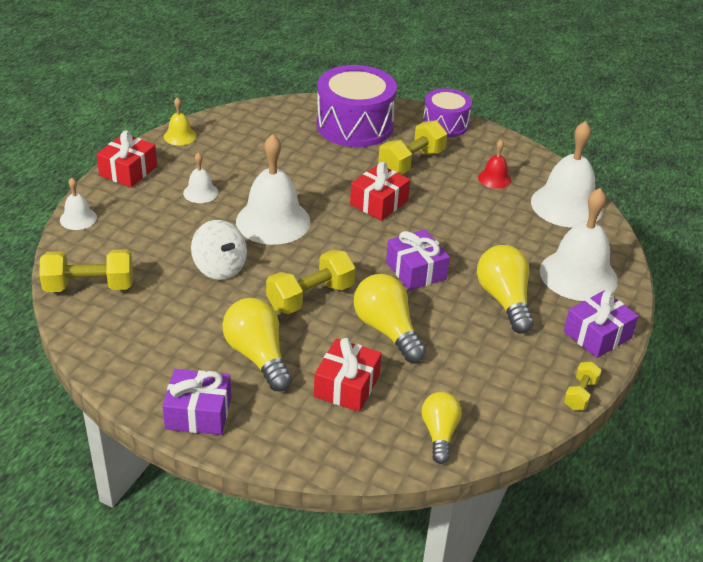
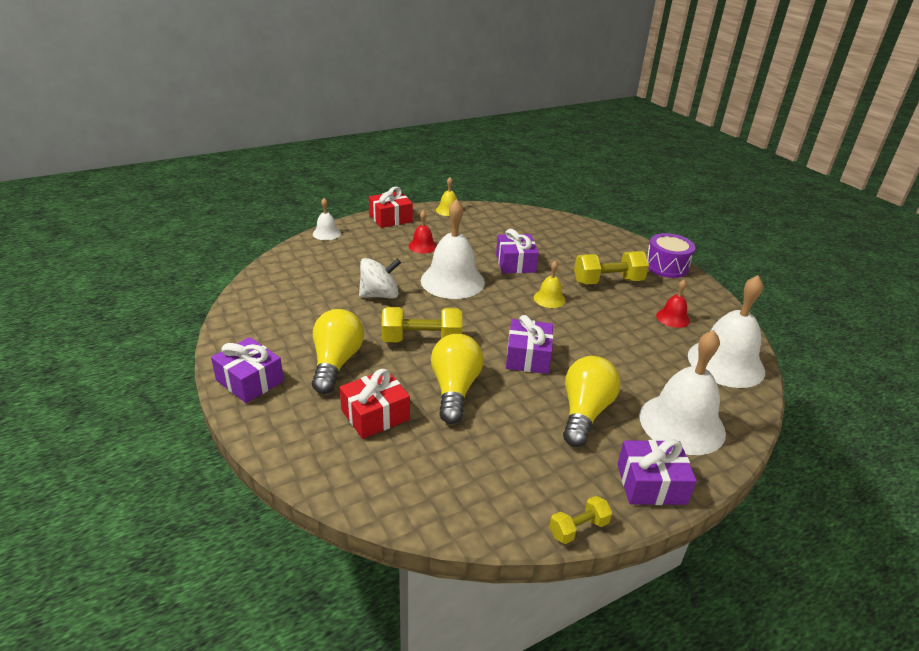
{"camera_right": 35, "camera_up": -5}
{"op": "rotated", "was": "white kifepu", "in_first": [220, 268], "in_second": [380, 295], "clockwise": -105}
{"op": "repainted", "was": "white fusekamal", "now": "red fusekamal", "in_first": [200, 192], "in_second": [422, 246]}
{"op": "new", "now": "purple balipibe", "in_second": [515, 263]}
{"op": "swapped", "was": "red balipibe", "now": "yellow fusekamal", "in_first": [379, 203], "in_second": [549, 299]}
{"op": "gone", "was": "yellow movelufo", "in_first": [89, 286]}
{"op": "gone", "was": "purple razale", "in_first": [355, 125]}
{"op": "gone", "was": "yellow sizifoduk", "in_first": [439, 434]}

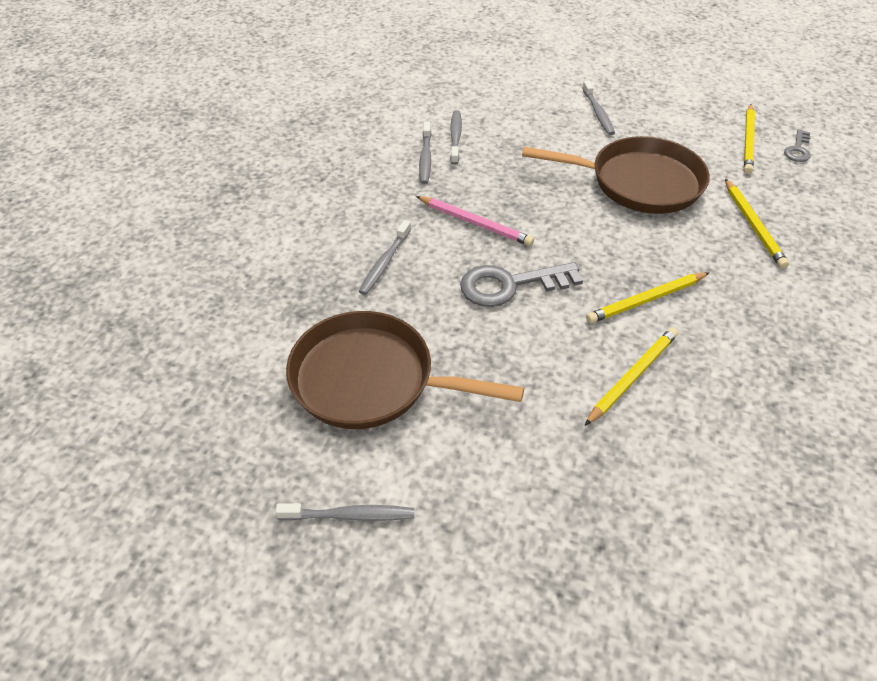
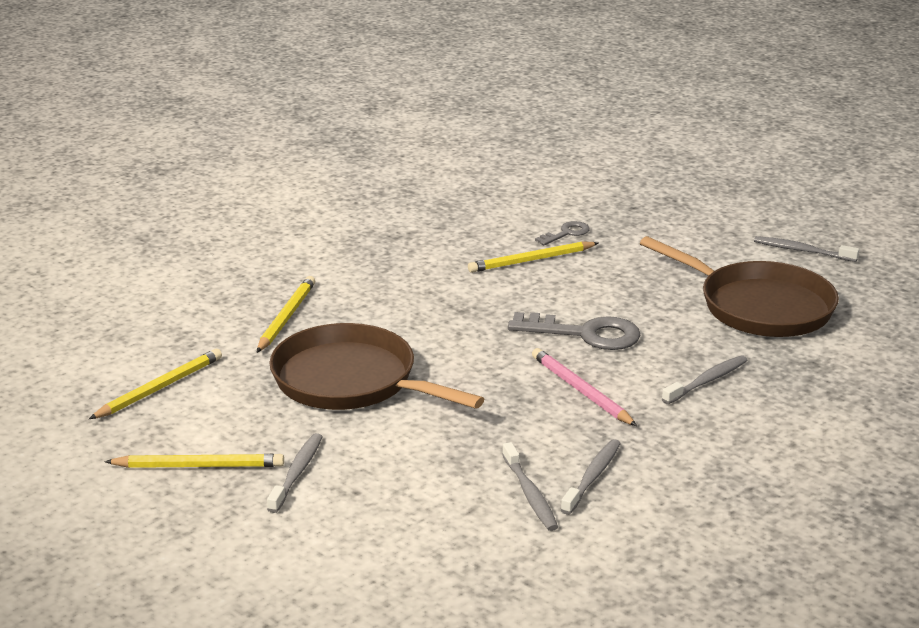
{"camera_right": -155, "camera_up": -20}
{"op": "shifted", "was": "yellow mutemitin", "in_first": [646, 300], "in_second": [198, 466]}
{"op": "rotated", "was": "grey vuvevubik", "in_first": [455, 137], "in_second": [530, 494], "clockwise": -45}
{"op": "shifted", "was": "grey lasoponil", "in_first": [798, 149], "in_second": [566, 233]}

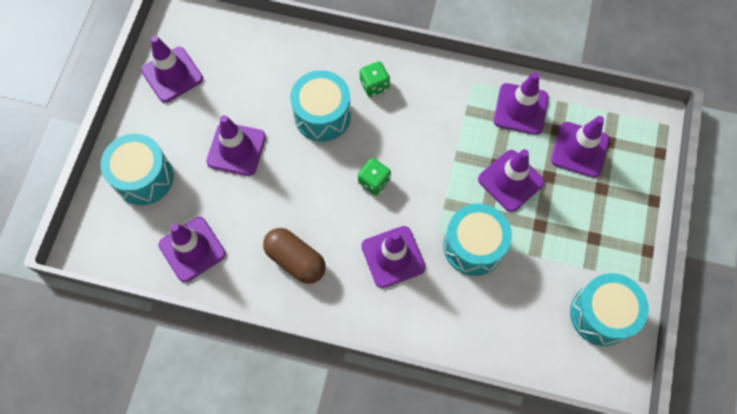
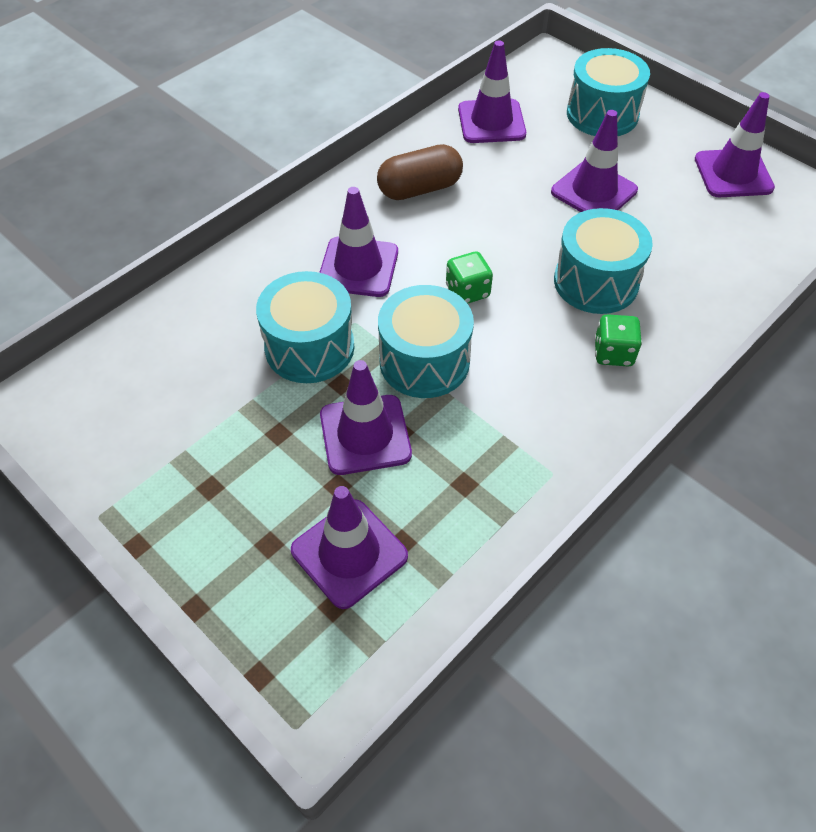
{"camera_right": 120, "camera_up": -15}
{"op": "shifted", "was": "turquoise razale", "in_first": [601, 314], "in_second": [424, 361]}
{"op": "gone", "was": "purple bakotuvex", "in_first": [520, 109]}

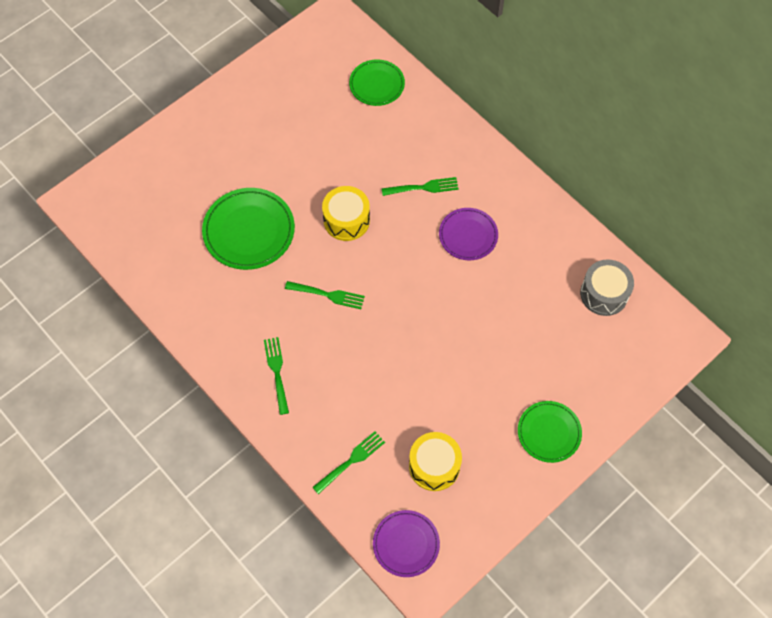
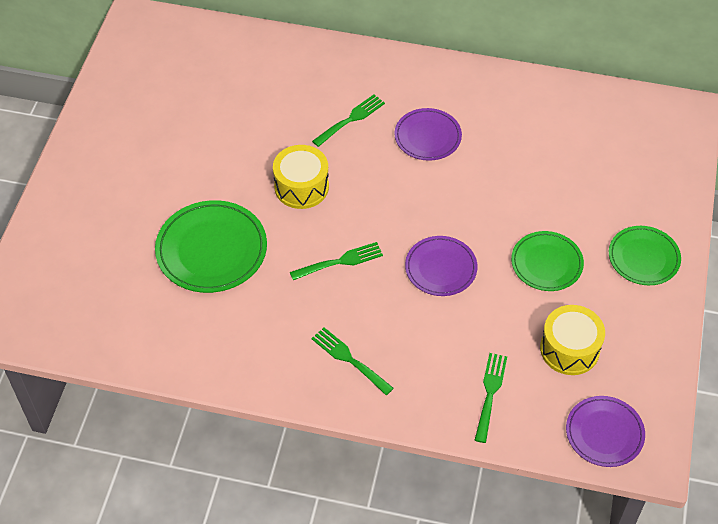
{"camera_right": -35, "camera_up": -10}
{"op": "new", "now": "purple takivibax", "in_second": [440, 268]}
{"op": "shifted", "was": "green takivibax", "in_first": [377, 85], "in_second": [546, 263]}
{"op": "gone", "was": "grey razale", "in_first": [604, 294]}

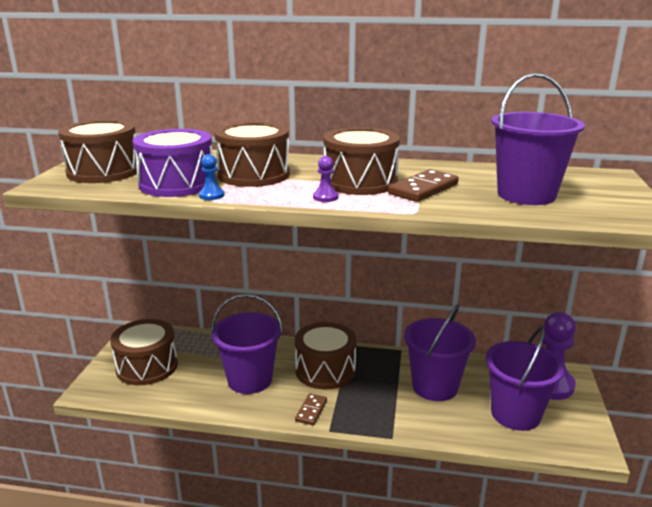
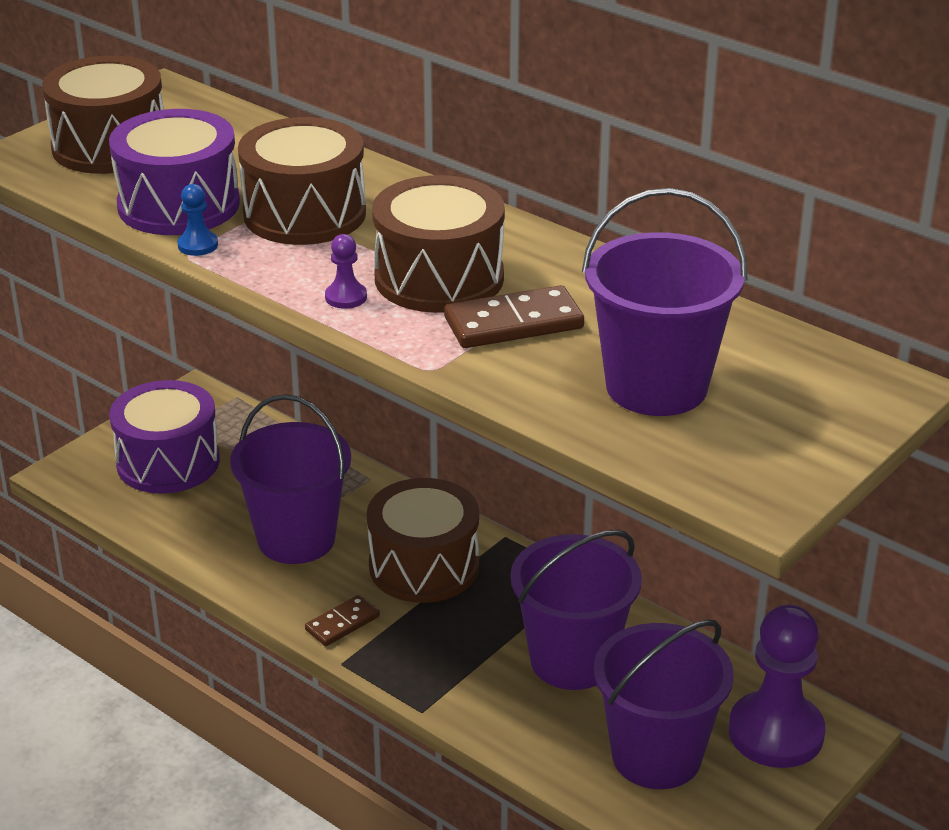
{"camera_right": 30, "camera_up": 10}
{"op": "repainted", "was": "brown razale", "now": "purple razale", "in_first": [147, 366], "in_second": [168, 462]}

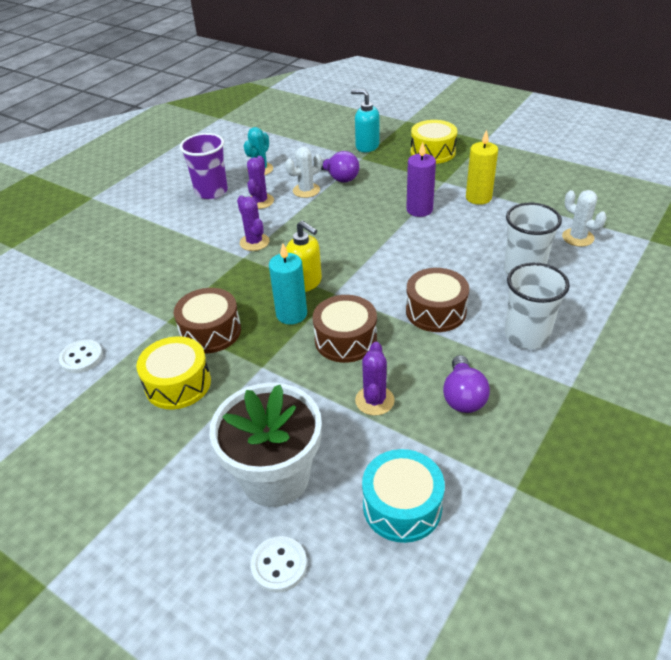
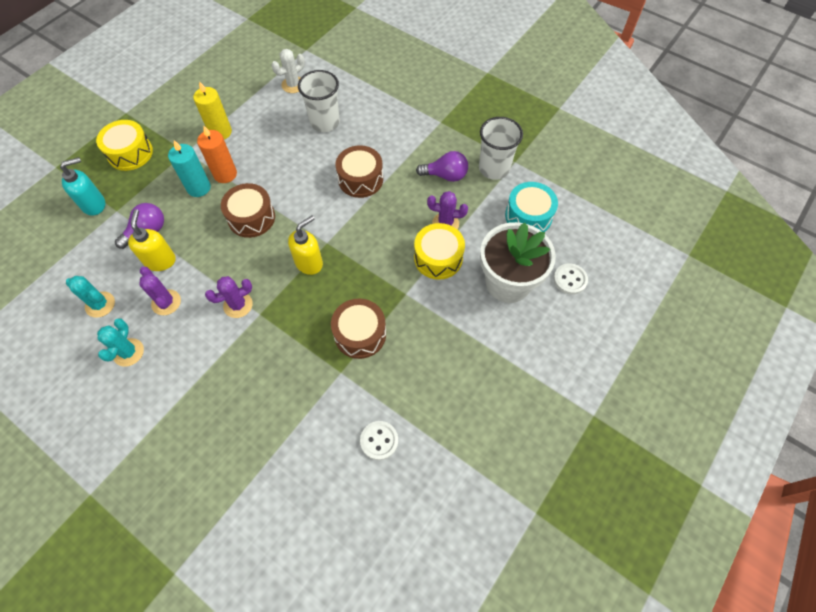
{"camera_right": -90, "camera_up": 20}
{"op": "rotated", "was": "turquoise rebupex", "in_first": [367, 146], "in_second": [94, 204], "clockwise": -150}
{"op": "swapped", "was": "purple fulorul", "now": "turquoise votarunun", "in_first": [211, 191], "in_second": [128, 352]}
{"op": "swapped", "was": "white votarunun", "now": "yellow rebupex", "in_first": [306, 190], "in_second": [160, 261]}
{"op": "rotated", "was": "purple votarunun", "in_first": [260, 201], "in_second": [166, 302], "clockwise": 45}
{"op": "shifted", "was": "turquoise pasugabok", "in_first": [291, 314], "in_second": [199, 188]}
{"op": "repainted", "was": "purple pasugabok", "now": "orange pasugabok", "in_first": [419, 210], "in_second": [225, 174]}
{"op": "shifted", "was": "brown razale", "in_first": [345, 340], "in_second": [251, 218]}
{"op": "shifted", "was": "yellow razale", "in_first": [178, 384], "in_second": [438, 258]}
{"op": "shifted", "was": "white fulorul", "in_first": [526, 335], "in_second": [494, 168]}

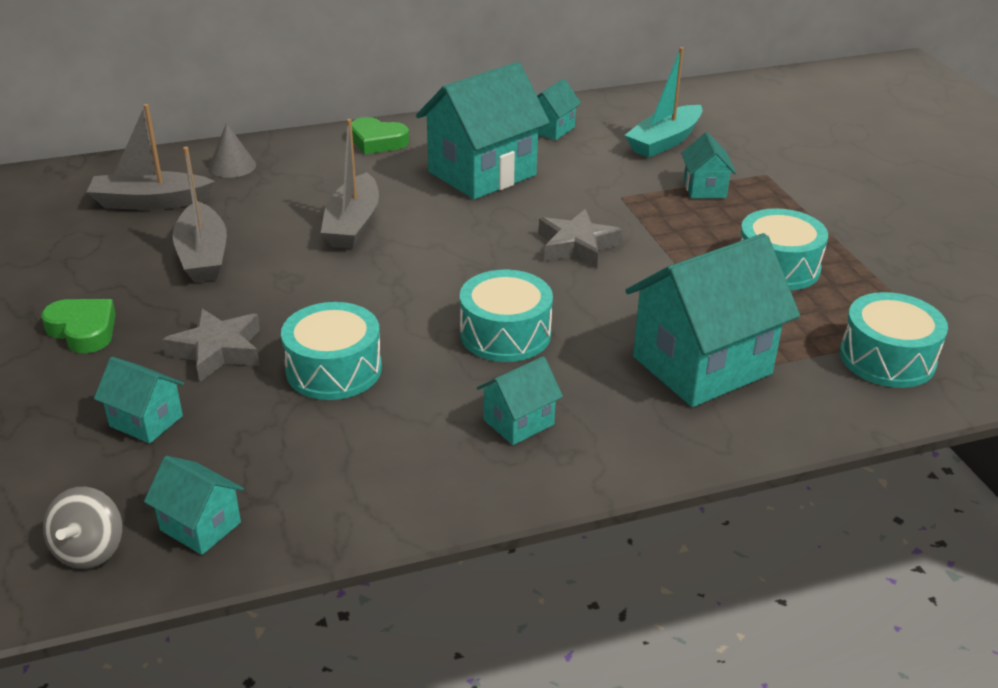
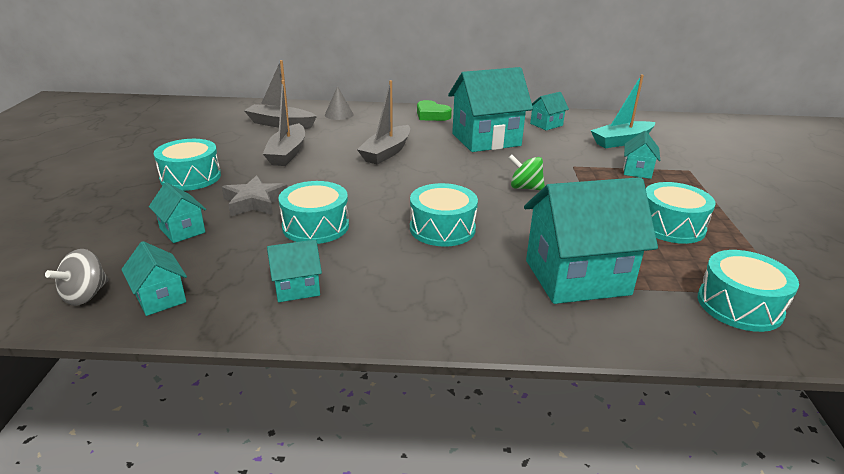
{"camera_right": 20, "camera_up": -5}
{"op": "swapped", "was": "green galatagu", "now": "turquoise razale", "in_first": [83, 330], "in_second": [191, 177]}
{"op": "shifted", "was": "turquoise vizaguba", "in_first": [518, 422], "in_second": [297, 288]}
{"op": "swapped", "was": "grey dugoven", "now": "green kifepu", "in_first": [577, 246], "in_second": [525, 188]}

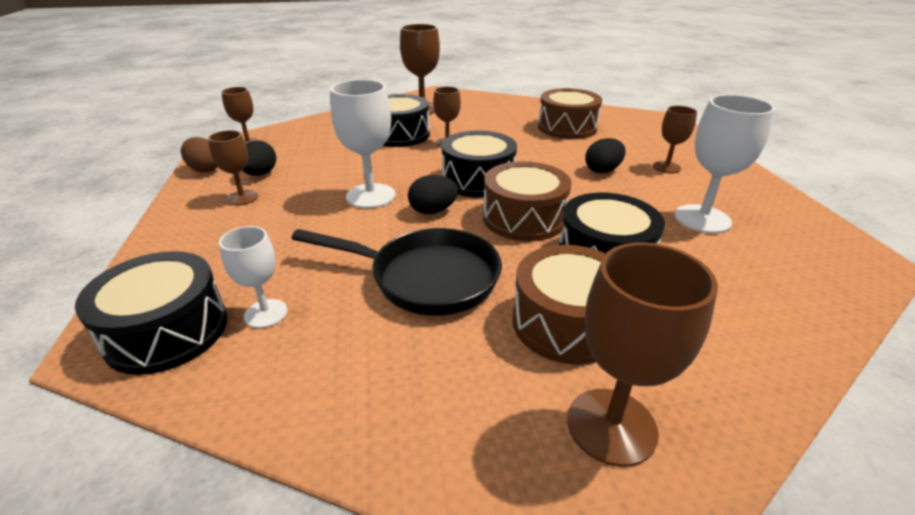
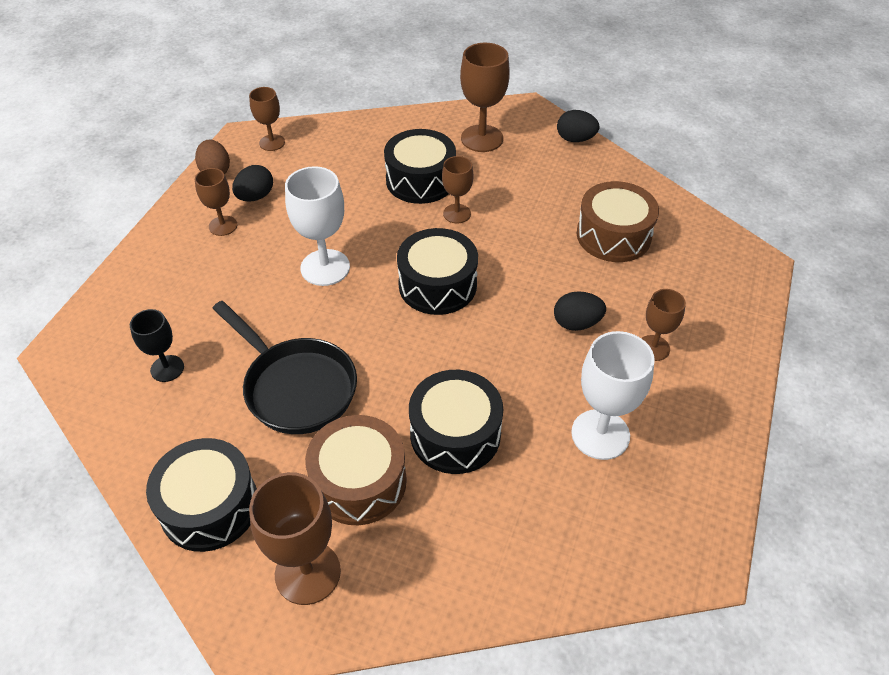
{"camera_right": 30, "camera_up": 15}
{"op": "repainted", "was": "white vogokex", "now": "black vogokex", "in_first": [266, 313], "in_second": [167, 368]}
{"op": "shifted", "was": "black razale", "in_first": [167, 331], "in_second": [209, 506]}
{"op": "shifted", "was": "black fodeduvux", "in_first": [433, 211], "in_second": [575, 139]}
{"op": "gone", "was": "brown razale", "in_first": [524, 218]}

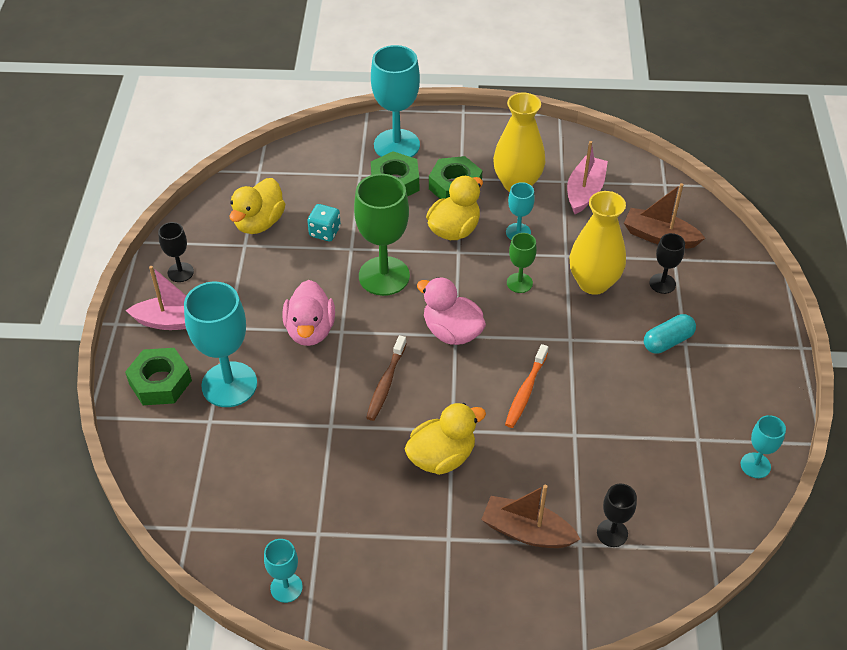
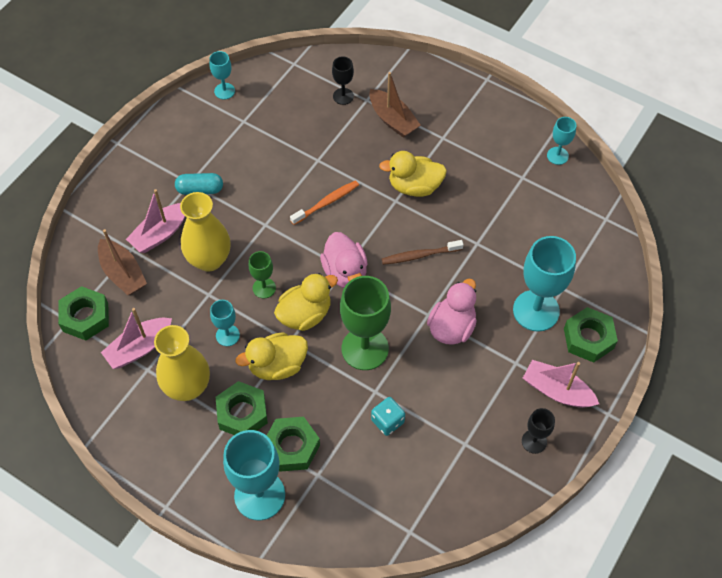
{"camera_right": -150, "camera_up": 10}
{"op": "new", "now": "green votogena", "in_second": [85, 317]}
{"op": "swapped", "was": "black vogokex", "now": "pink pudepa", "in_first": [662, 283], "in_second": [160, 234]}
{"op": "shifted", "was": "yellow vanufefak", "in_first": [259, 223], "in_second": [305, 314]}
{"op": "rotated", "was": "brown vuvevubik", "in_first": [386, 383], "in_second": [420, 255], "clockwise": -150}

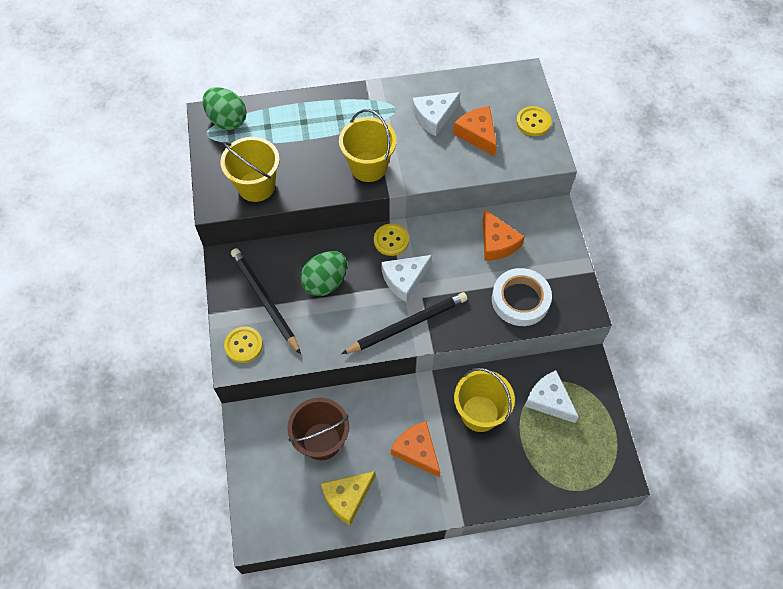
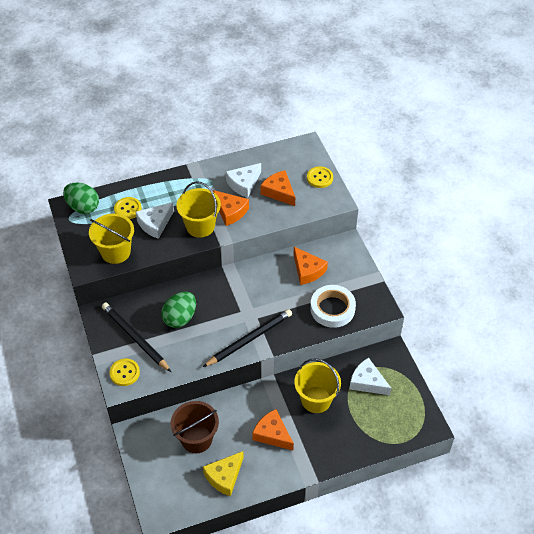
{"camera_right": -10, "camera_up": -10}
{"op": "shifted", "was": "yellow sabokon", "in_first": [391, 240], "in_second": [127, 209]}
{"op": "shifted", "was": "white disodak", "in_first": [404, 279], "in_second": [155, 224]}
{"op": "new", "now": "orange disodak", "in_second": [230, 211]}

